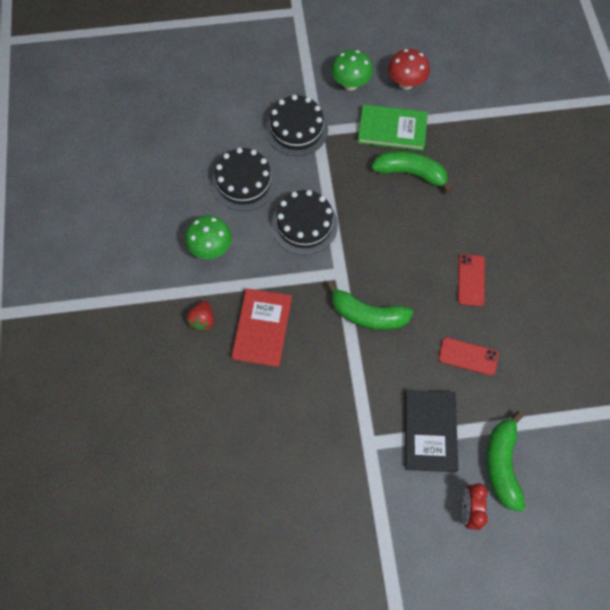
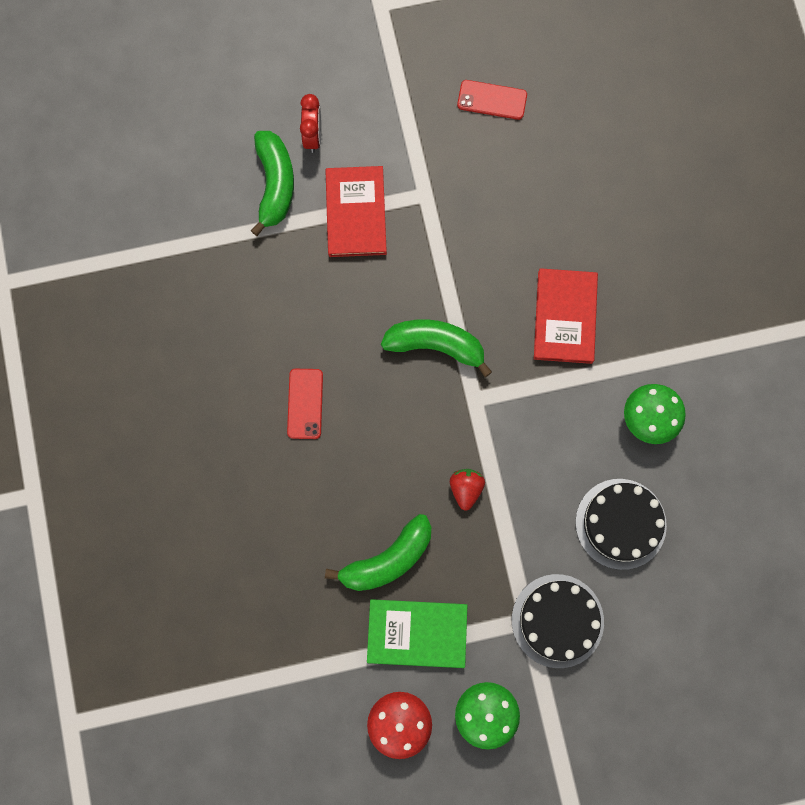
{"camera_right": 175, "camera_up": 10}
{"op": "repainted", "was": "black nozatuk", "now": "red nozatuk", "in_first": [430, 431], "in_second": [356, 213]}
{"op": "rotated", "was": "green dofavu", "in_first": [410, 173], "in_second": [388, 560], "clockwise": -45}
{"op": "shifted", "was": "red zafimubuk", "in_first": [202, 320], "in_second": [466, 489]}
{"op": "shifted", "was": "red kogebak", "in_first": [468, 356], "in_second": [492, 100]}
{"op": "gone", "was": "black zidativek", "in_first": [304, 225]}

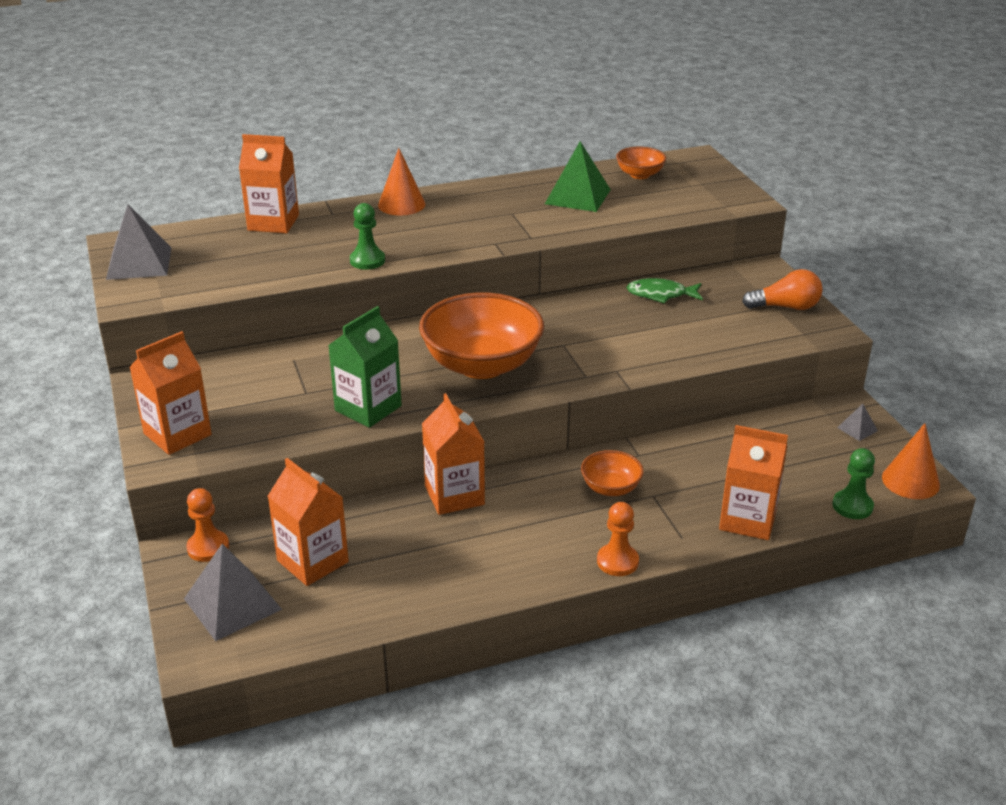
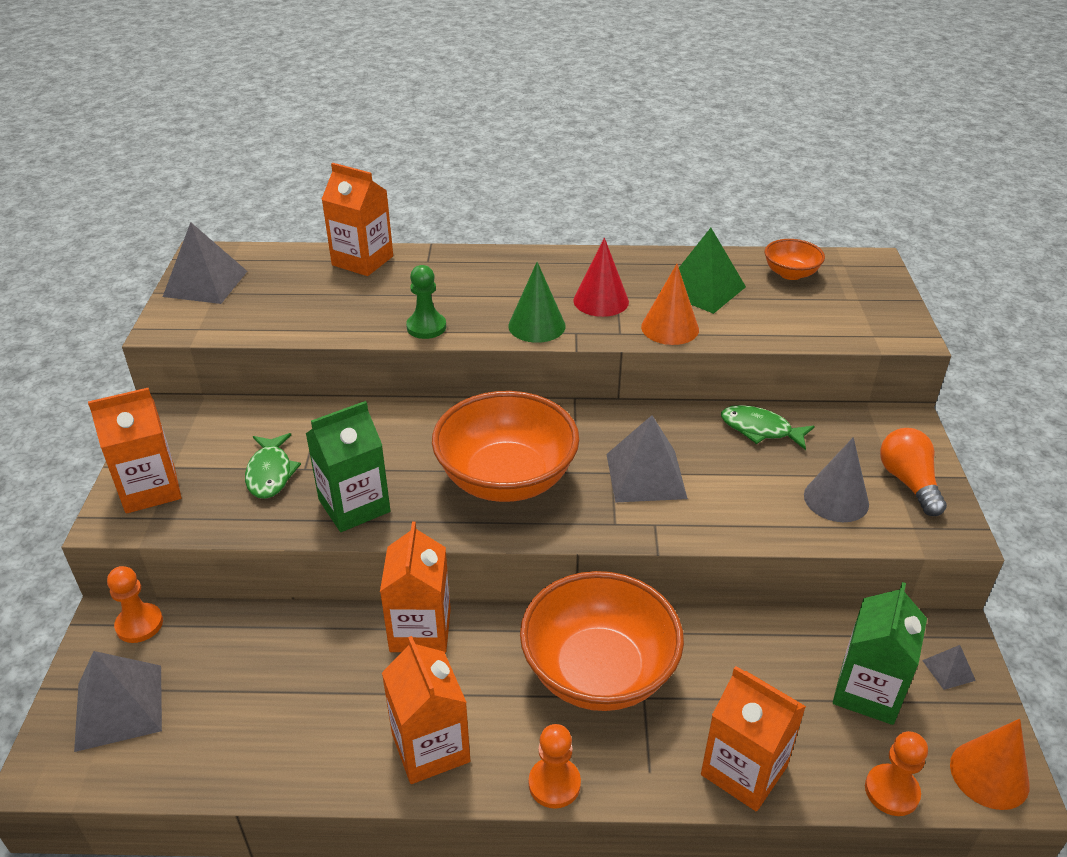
{"camera_right": 20, "camera_up": 5}
{"op": "new", "now": "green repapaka", "in_second": [270, 473]}
{"op": "shifted", "was": "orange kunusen", "in_first": [312, 561], "in_second": [430, 747]}
{"op": "new", "now": "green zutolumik", "in_second": [536, 326]}
{"op": "scaled", "was": "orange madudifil", "in_first": [610, 488], "in_second": [599, 671], "ratio": 2.08}
{"op": "new", "now": "red zutolumik", "in_second": [601, 301]}
{"op": "new", "now": "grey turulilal", "in_second": [646, 475]}
{"op": "shifted", "was": "orange zutolumik", "in_first": [401, 204], "in_second": [670, 328]}
{"op": "new", "now": "grey zutolumik", "in_second": [836, 499]}
{"op": "new", "now": "green kunusen", "in_second": [867, 691]}
{"op": "repainted", "was": "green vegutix", "now": "orange vegutix", "in_first": [852, 506], "in_second": [891, 791]}
{"op": "rotated", "was": "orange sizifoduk", "in_first": [785, 307], "in_second": [908, 482], "clockwise": -120}

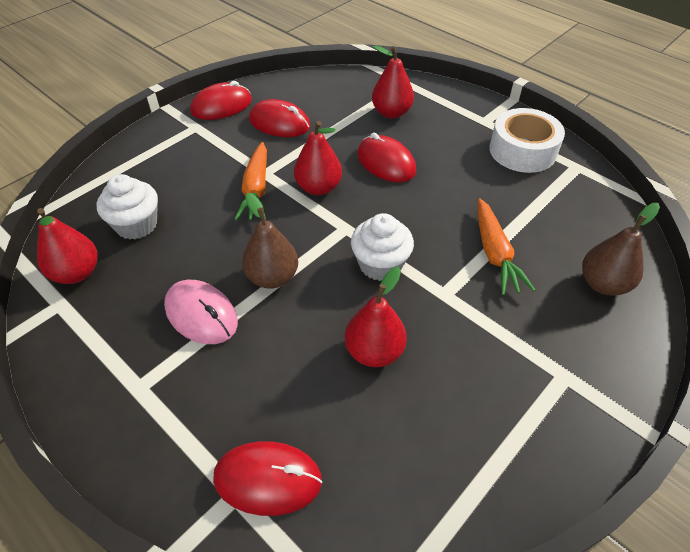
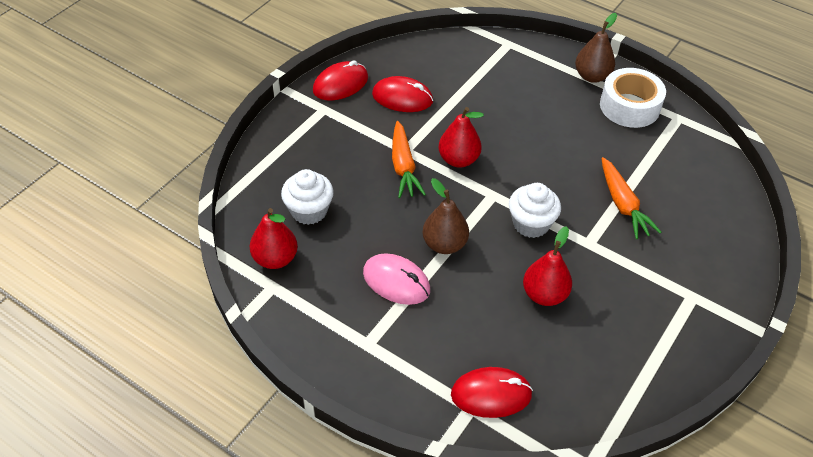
{"camera_right": -10, "camera_up": 0}
{"op": "shifted", "was": "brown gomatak", "in_first": [603, 284], "in_second": [592, 76]}
{"op": "gone", "was": "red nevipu", "in_first": [386, 162]}
{"op": "gone", "was": "red gomatak", "in_first": [391, 113]}

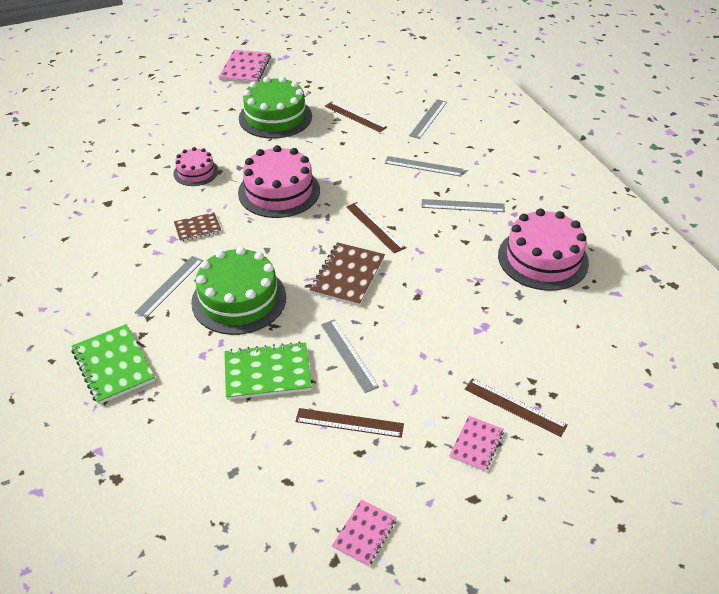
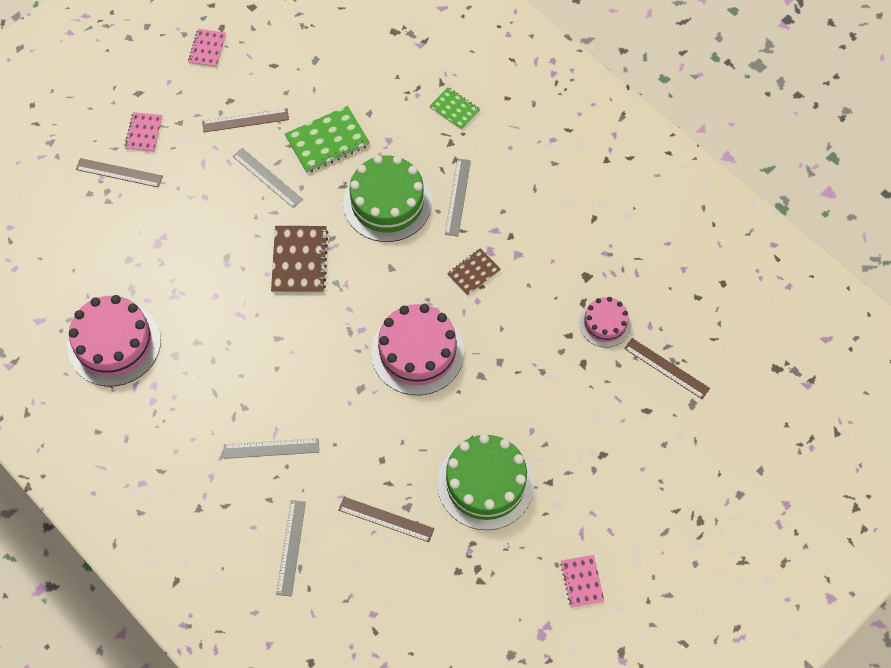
{"camera_right": 160, "camera_up": 20}
{"op": "scaled", "was": "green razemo", "in_first": [113, 365], "in_second": [454, 109], "ratio": 0.6}
{"op": "scaled", "was": "pink razemo", "in_first": [245, 68], "in_second": [582, 581], "ratio": 0.6}
{"op": "shifted", "was": "pink zidativek", "in_first": [196, 172], "in_second": [605, 323]}
{"op": "shifted", "was": "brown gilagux", "in_first": [374, 227], "in_second": [666, 368]}
{"op": "gone", "was": "grey gilagux", "in_first": [462, 206]}

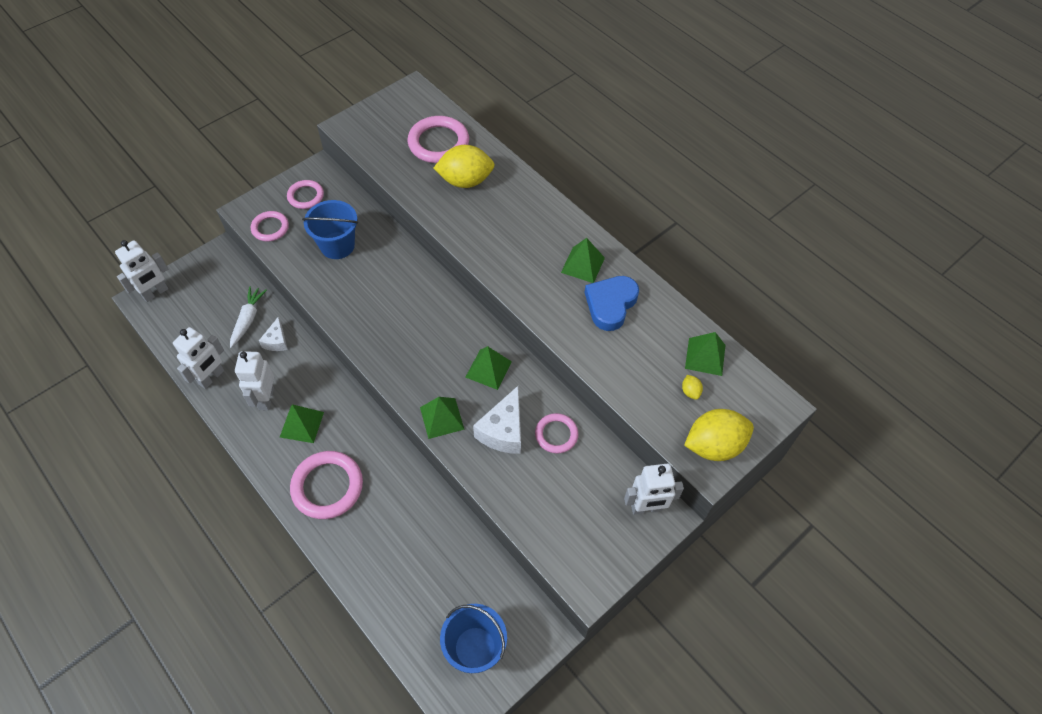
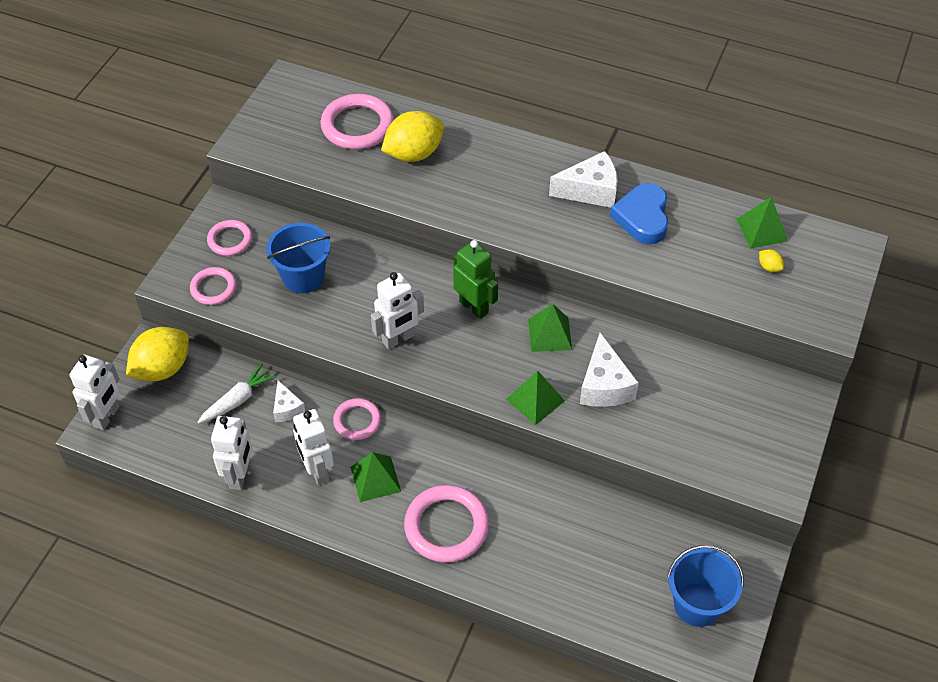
{"camera_right": -25, "camera_up": -5}
{"op": "shifted", "was": "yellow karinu", "in_first": [714, 445], "in_second": [162, 368]}
{"op": "rotated", "was": "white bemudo", "in_first": [248, 319], "in_second": [238, 400], "clockwise": 60}
{"op": "shifted", "was": "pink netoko", "in_first": [556, 434], "in_second": [357, 421]}
{"op": "shifted", "was": "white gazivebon", "in_first": [646, 508], "in_second": [398, 339]}
{"op": "new", "now": "green gazivebon", "in_second": [474, 307]}
{"op": "swapped", "was": "green turulilal", "now": "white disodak", "in_first": [583, 265], "in_second": [590, 190]}

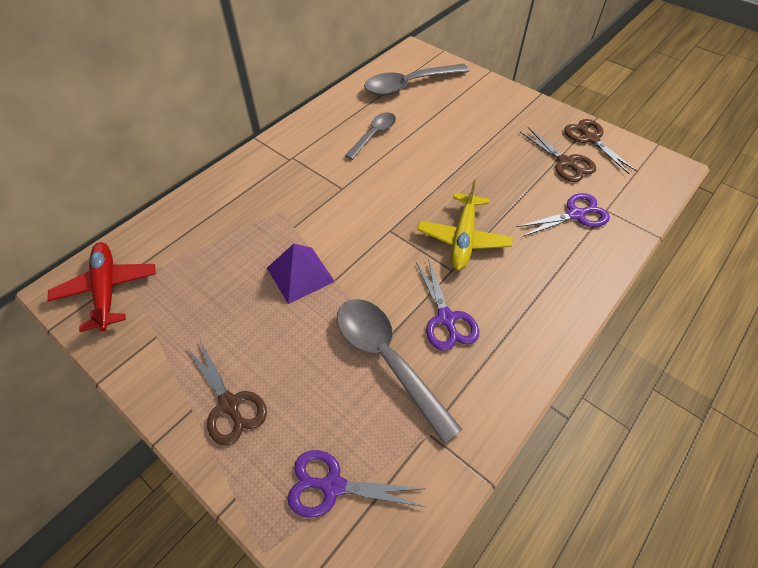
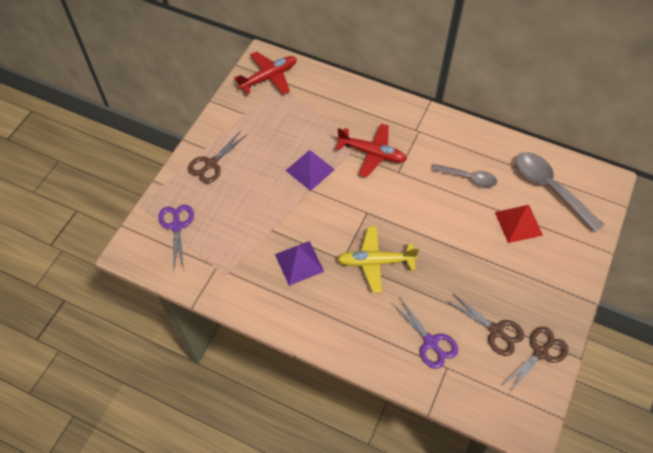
{"camera_right": 75, "camera_up": 5}
{"op": "swapped", "was": "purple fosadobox", "now": "purple turulilal", "in_first": [446, 319], "in_second": [299, 263]}
{"op": "new", "now": "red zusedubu", "in_second": [372, 153]}
{"op": "rotated", "was": "brown fosadobox", "in_first": [565, 162], "in_second": [495, 331], "clockwise": -90}
{"op": "new", "now": "red turulilal", "in_second": [518, 223]}
{"op": "gone", "was": "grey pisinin", "in_first": [387, 359]}

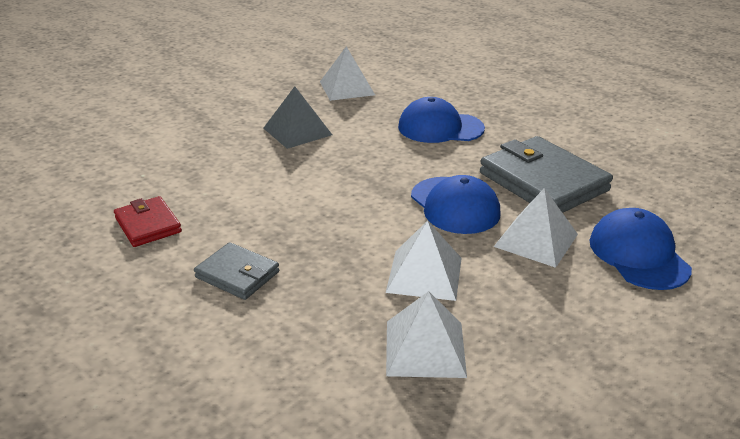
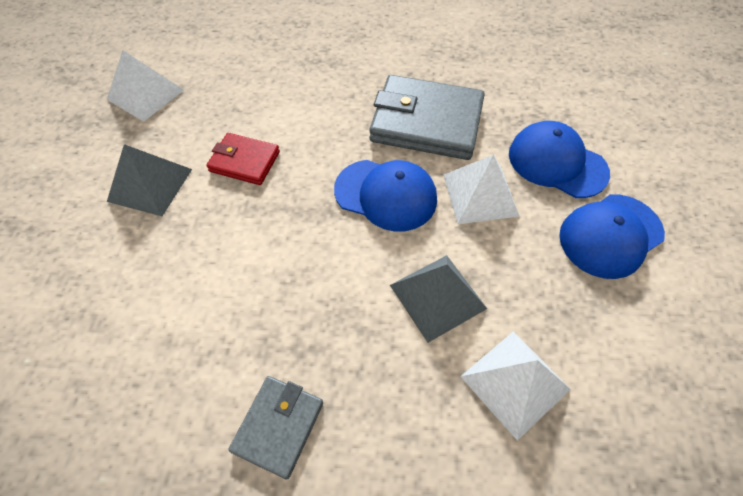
{"camera_right": -40, "camera_up": 25}
{"op": "shifted", "was": "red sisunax", "in_first": [148, 225], "in_second": [244, 161]}
{"op": "rotated", "was": "grey sisunax", "in_first": [237, 275], "in_second": [278, 426], "clockwise": -60}
{"op": "repainted", "was": "white turulilal", "now": "grey turulilal", "in_first": [424, 274], "in_second": [437, 296]}
{"op": "shifted", "was": "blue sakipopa", "in_first": [440, 128], "in_second": [610, 235]}

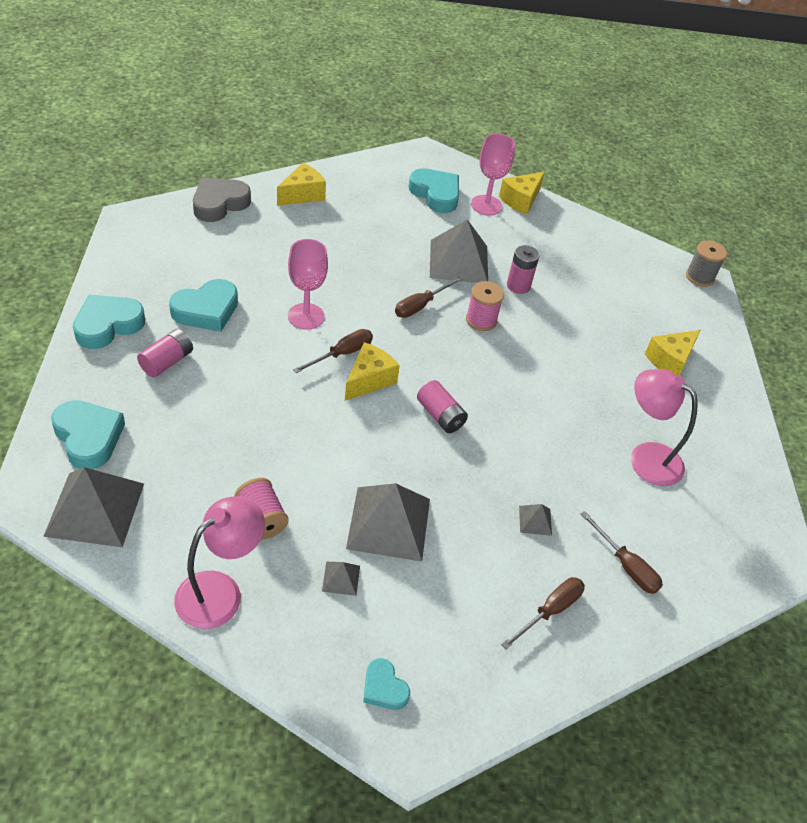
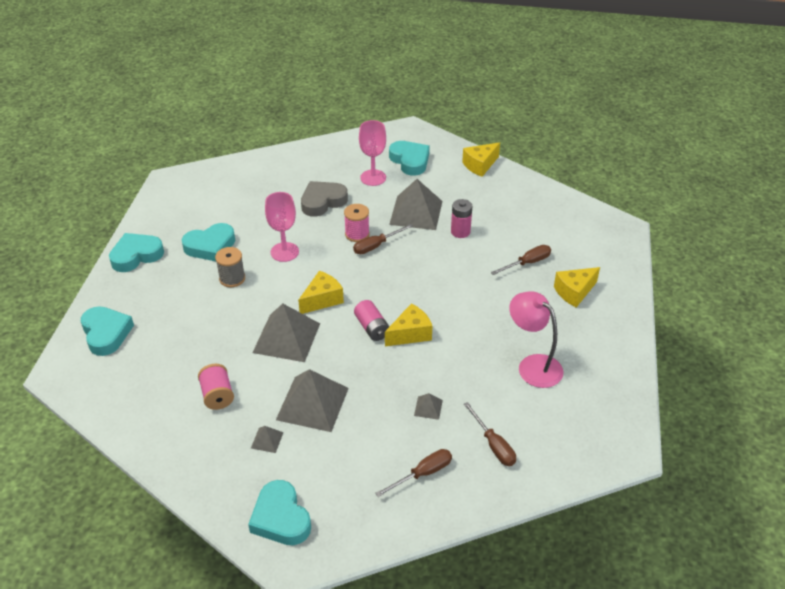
{"camera_right": 15, "camera_up": -5}
{"op": "shifted", "was": "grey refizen", "in_first": [699, 277], "in_second": [232, 278]}
{"op": "scaled", "was": "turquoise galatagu", "in_first": [384, 688], "in_second": [281, 518], "ratio": 1.73}
{"op": "shifted", "was": "grey turulilal", "in_first": [95, 509], "in_second": [286, 337]}
{"op": "shifted", "was": "grey galatagu", "in_first": [219, 204], "in_second": [322, 202]}
{"op": "shifted", "was": "pink refizen", "in_first": [481, 320], "in_second": [357, 234]}
{"op": "shifted", "was": "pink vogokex", "in_first": [486, 205], "in_second": [373, 178]}
{"op": "shifted", "was": "yellow disodak", "in_first": [302, 194], "in_second": [410, 334]}
{"op": "shifted", "was": "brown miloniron", "in_first": [342, 354], "in_second": [527, 263]}
{"op": "gone", "was": "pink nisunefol", "in_first": [167, 362]}
{"op": "gone", "was": "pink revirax", "in_first": [220, 591]}

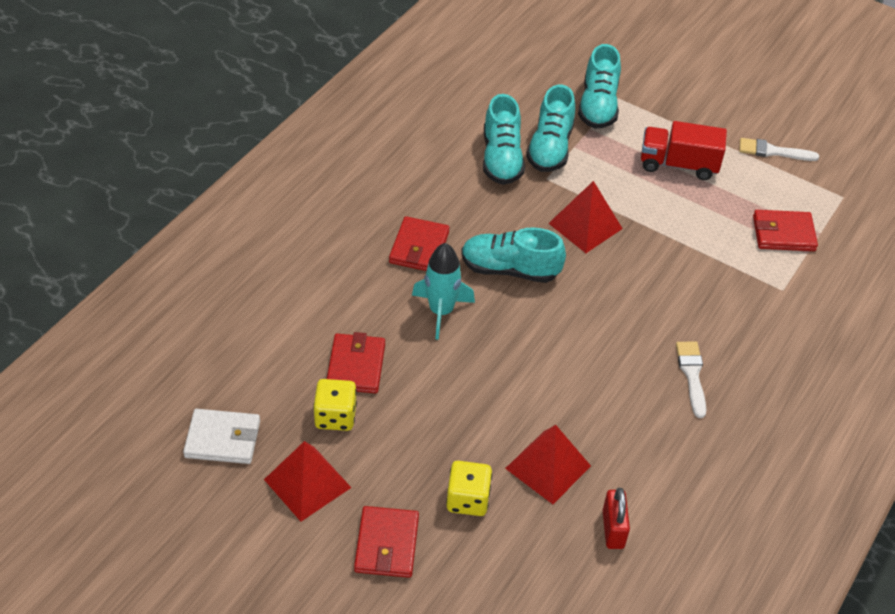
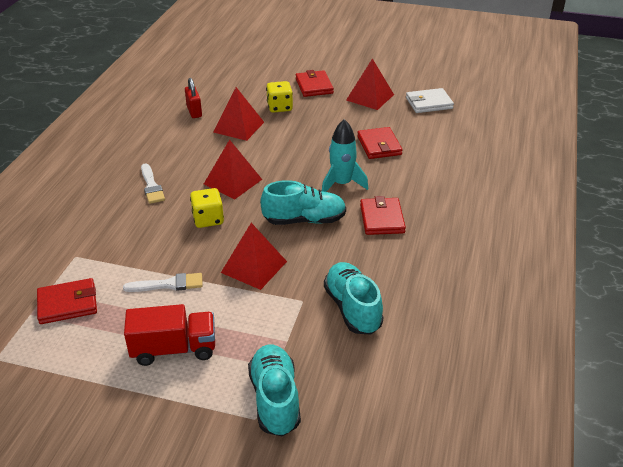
{"camera_right": 165, "camera_up": -10}
{"op": "shifted", "was": "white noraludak", "in_first": [773, 151], "in_second": [168, 284]}
{"op": "shifted", "was": "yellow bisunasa", "in_first": [335, 416], "in_second": [208, 219]}
{"op": "new", "now": "red turulilal", "in_second": [232, 181]}
{"op": "gone", "was": "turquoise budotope", "in_first": [550, 148]}

